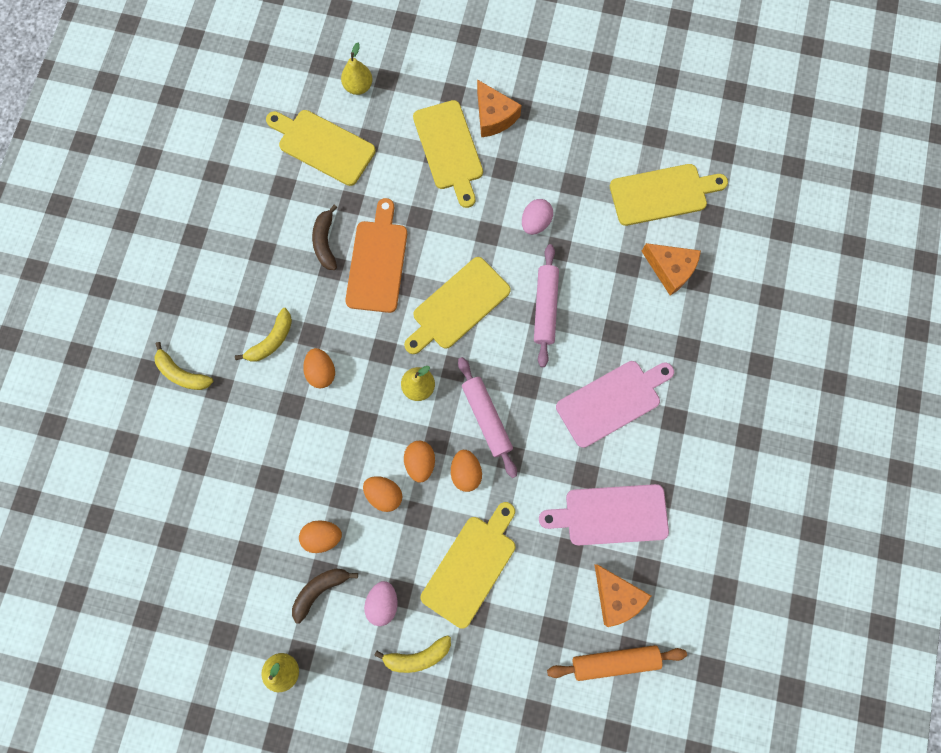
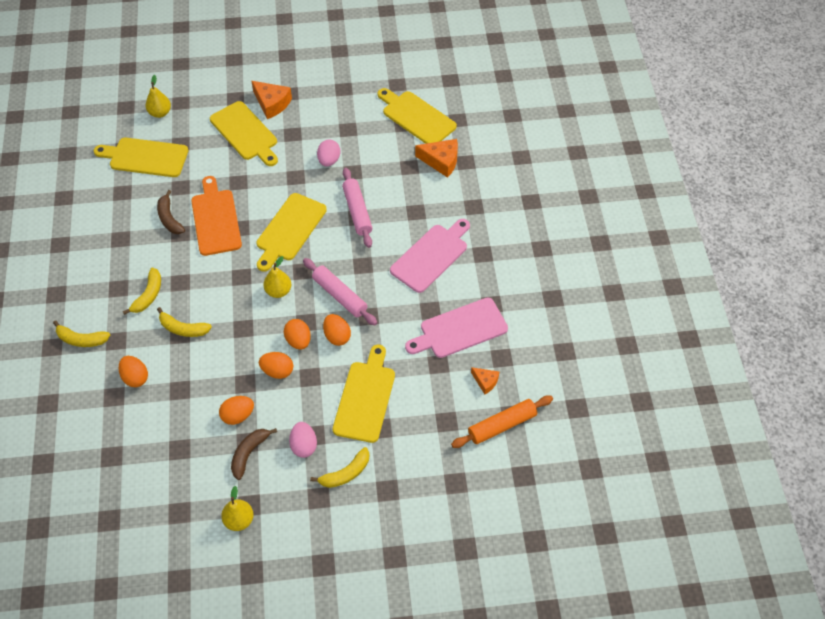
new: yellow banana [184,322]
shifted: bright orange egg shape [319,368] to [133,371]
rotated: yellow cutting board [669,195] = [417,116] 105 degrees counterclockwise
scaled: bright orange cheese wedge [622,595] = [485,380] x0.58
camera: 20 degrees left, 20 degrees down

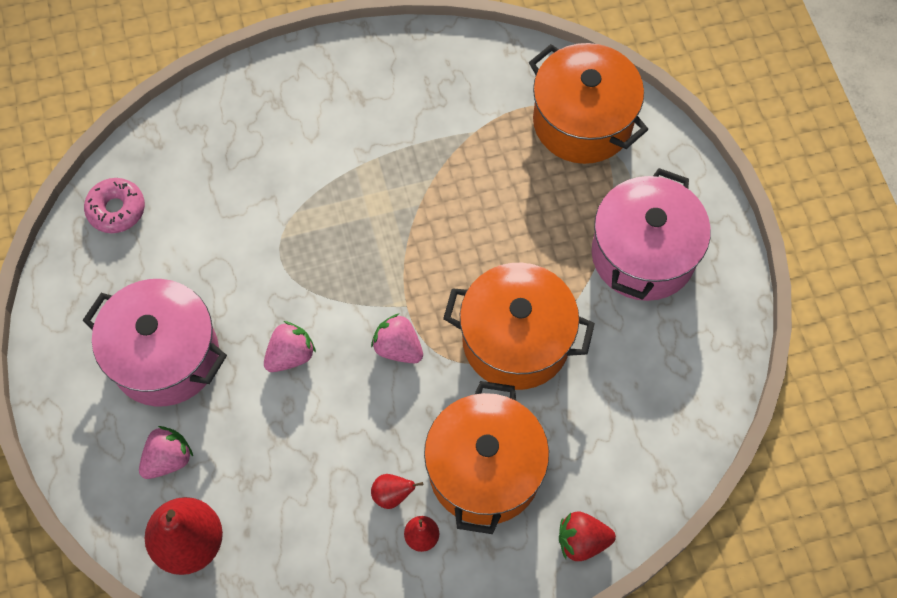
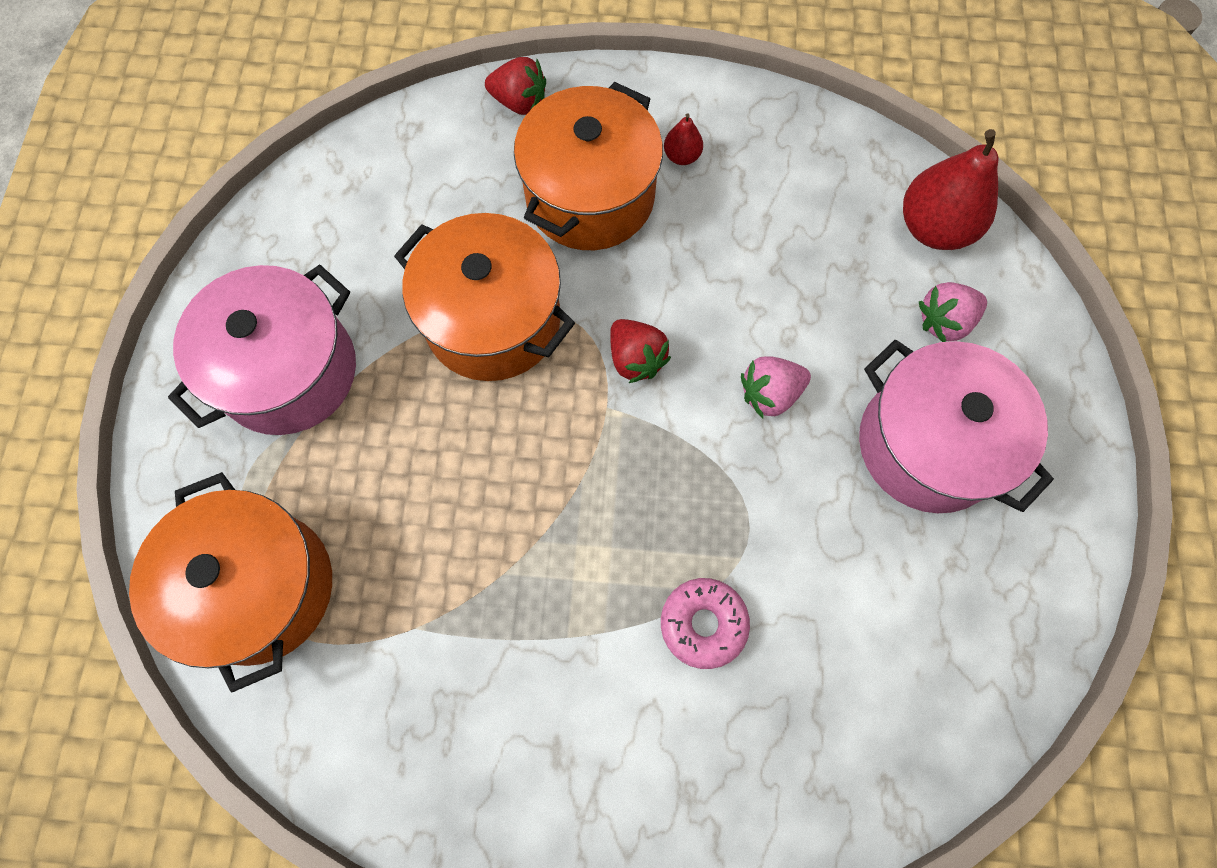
gone: crimson toy pear [397,491]
shifted: pink doughnut [114,205] to [705,623]
repainted: pink berry [397,338] to crimson berry [640,351]
camera: 160 degrees left, 5 degrees up

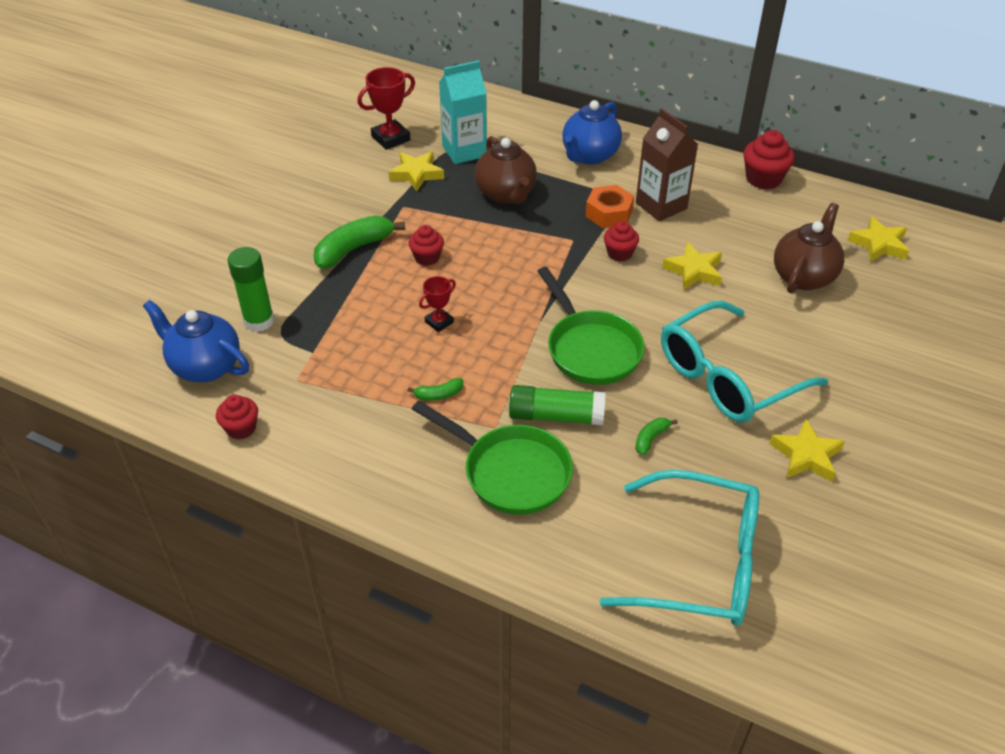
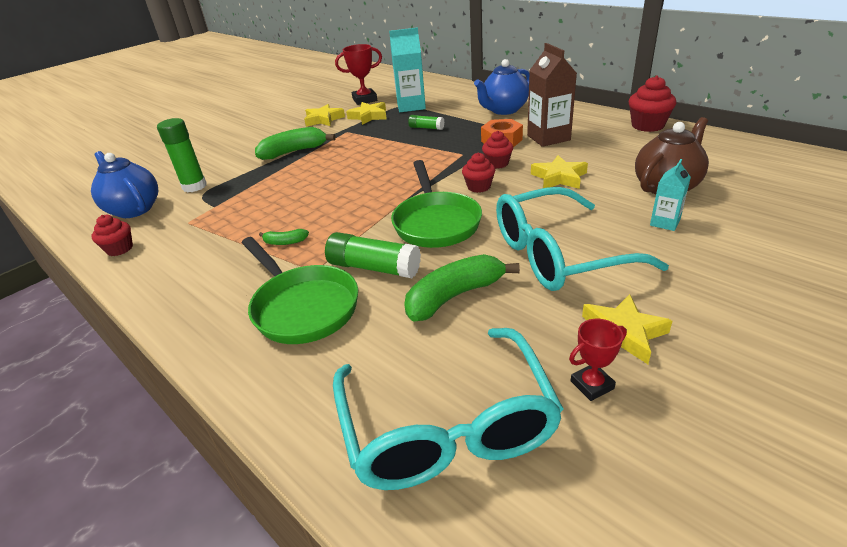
new: teal milk carton [670,195]
shifted: yellow star [878,239] to [324,115]; crimson muffin [426,245] to [478,172]; crimson trophy [437,304] to [598,360]
swapped: dark brown tea pot [506,170] to emerald stick of glue [426,122]
rotated: teal glasses [679,548] = [448,409] 45 degrees clockwise
scaled: emerald banana [656,436] = [462,288] x2.09
camera: 20 degrees right, 10 degrees down

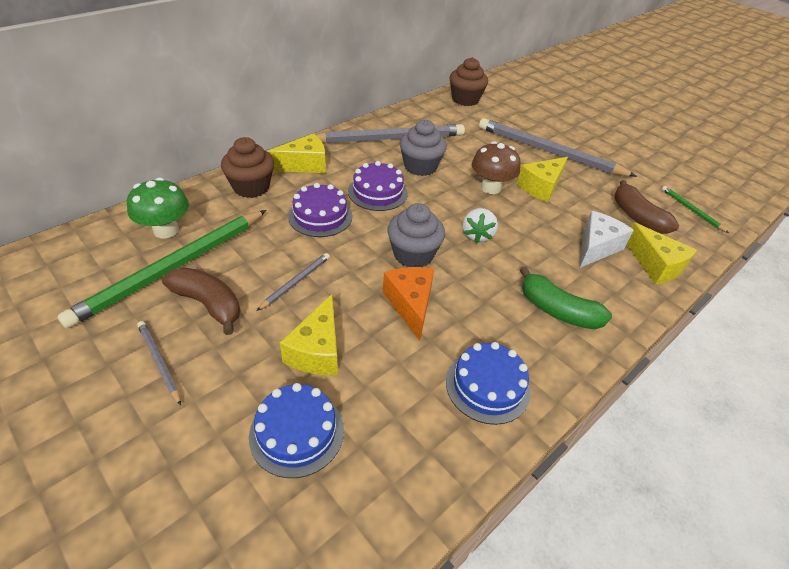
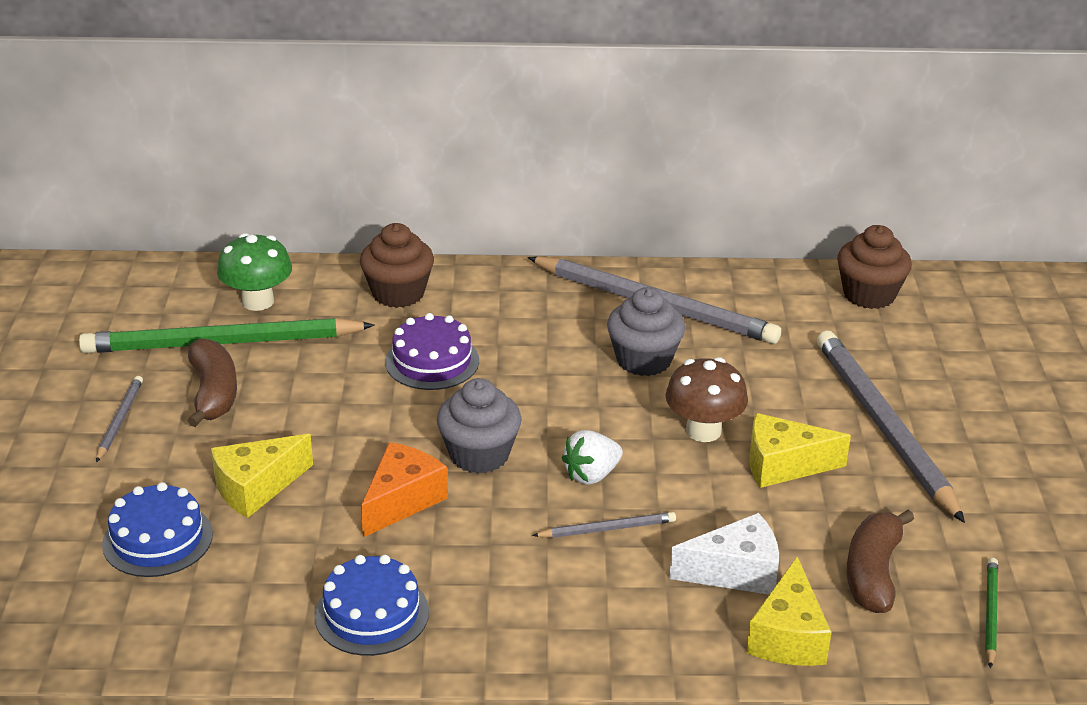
gone: yellow cheese wedge [297,153]; royal purple cake [378,186]; emerald banana [566,297]
shifted: grey wooden pencil [293,282] to [604,525]
camera: 45 degrees right, 10 degrees down

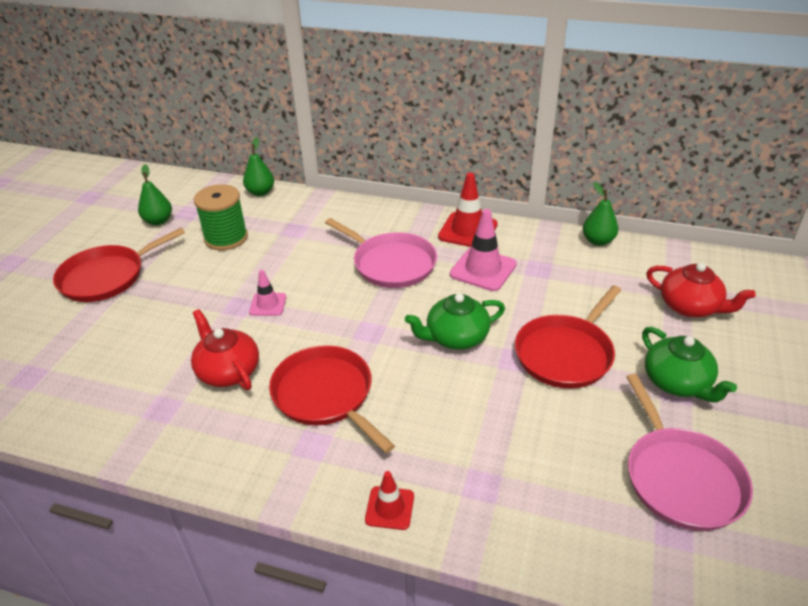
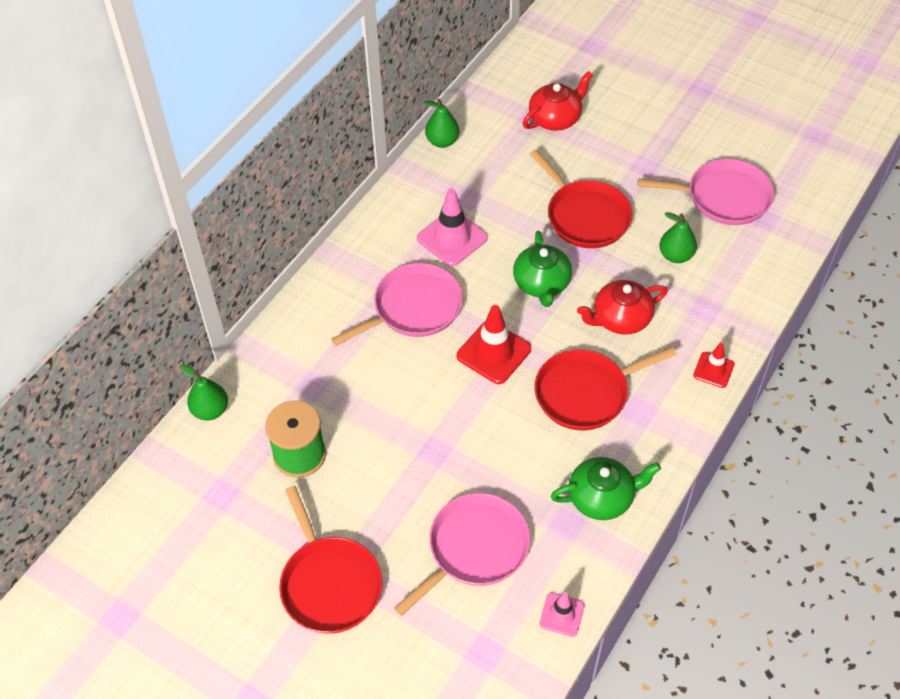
new: pink skillet [462,554]
shifted: crimson road cone [468,209] to [494,344]; pink road cone [267,293] to [562,614]; emerald tea pot [689,365] to [606,488]; crimson tea pot [225,349] to [622,307]; emerald toy pear [155,194] to [678,237]
camera: 75 degrees left, 15 degrees up

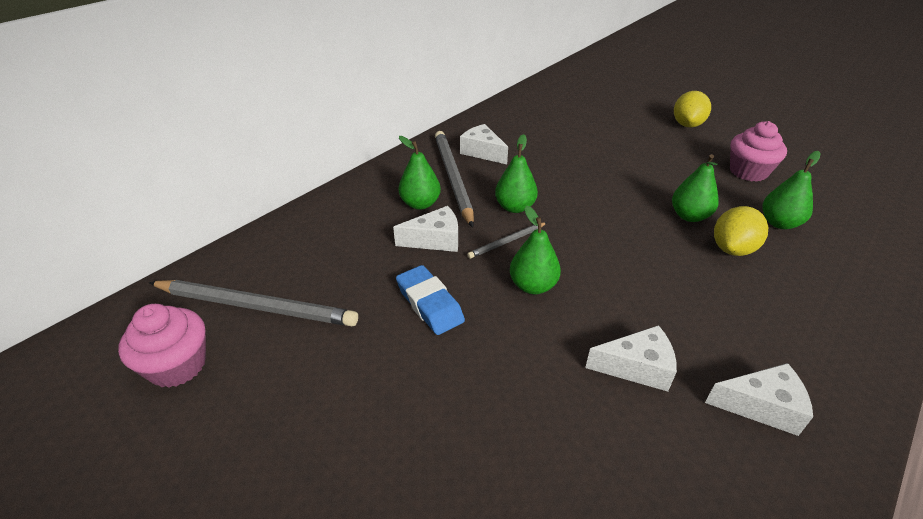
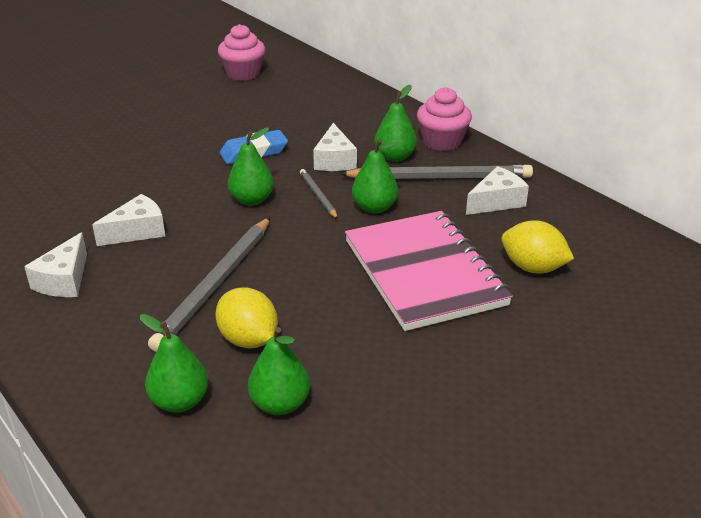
new: pink notepad [429,271]
shifted: emerald toy pear [695,188] to [174,363]; grey wooden pencil [253,303] to [209,284]; pink muffin [758,151] to [444,119]; yellow lemon [692,109] to [538,247]
rotated: white cheese wedge [631,358] = [129,220] 135 degrees counterclockwise
camera: 100 degrees right, 5 degrees down

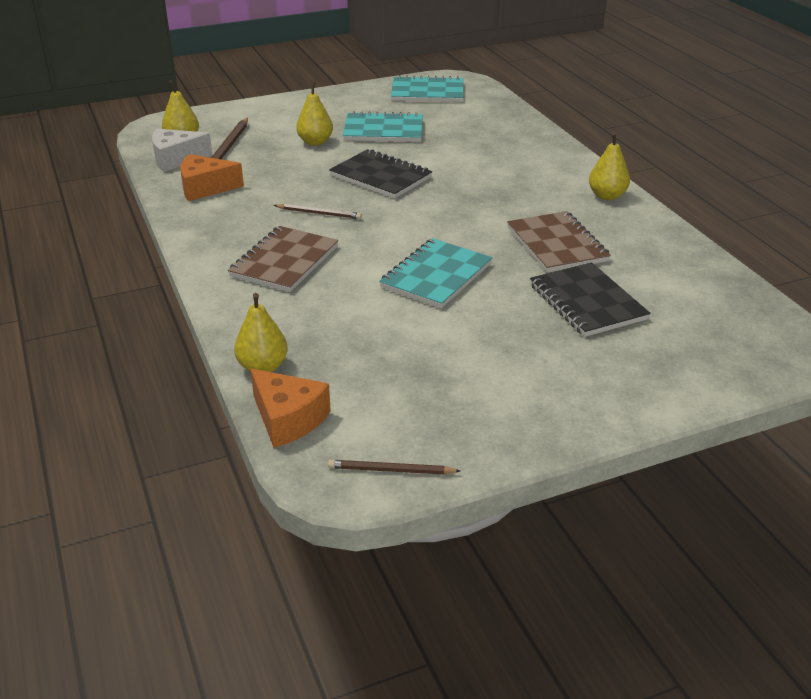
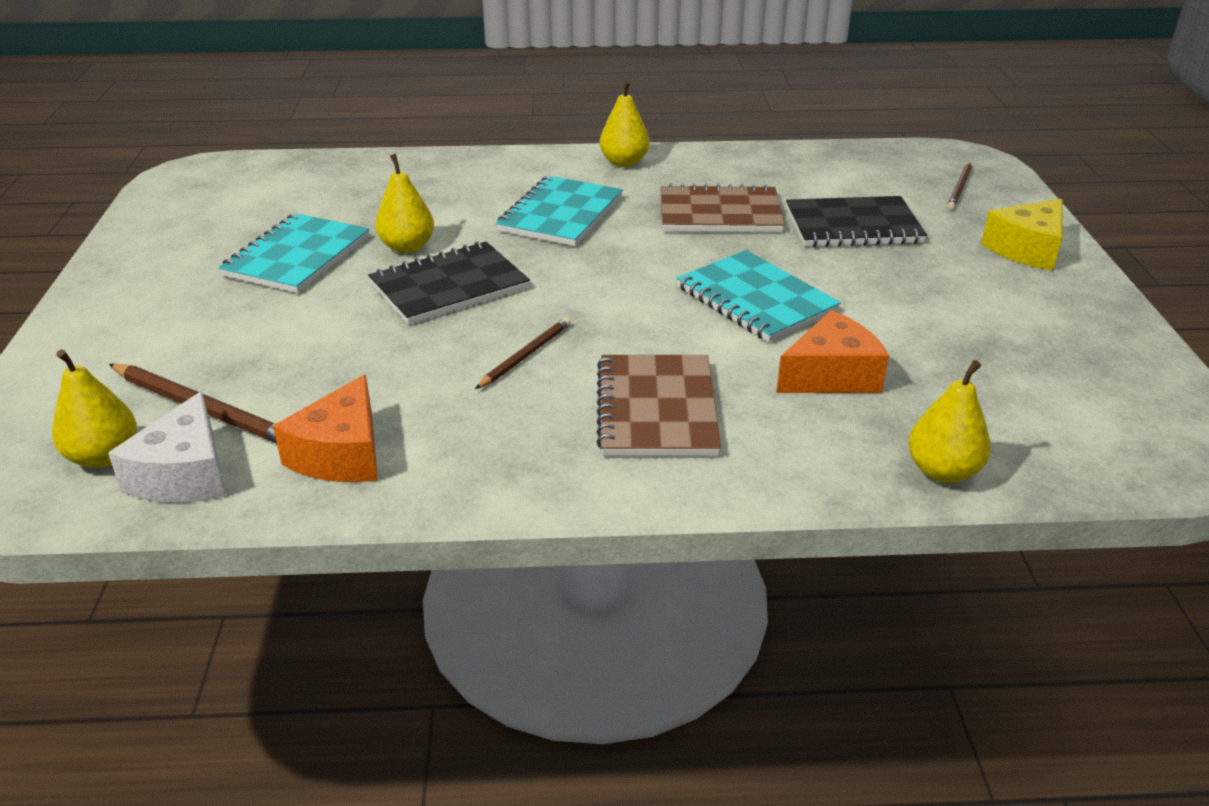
new: yellow cheese wedge [1022,235]
shifted: yellow toy pear [314,114] to [404,203]; teal notepad [427,88] to [559,211]; bright orange cheese wedge [290,408] to [832,351]; dark brown wooden pencil [394,467] to [959,186]
rotated: dark brown notepad [283,259] = [658,405] 45 degrees clockwise
camera: 70 degrees left, 0 degrees up

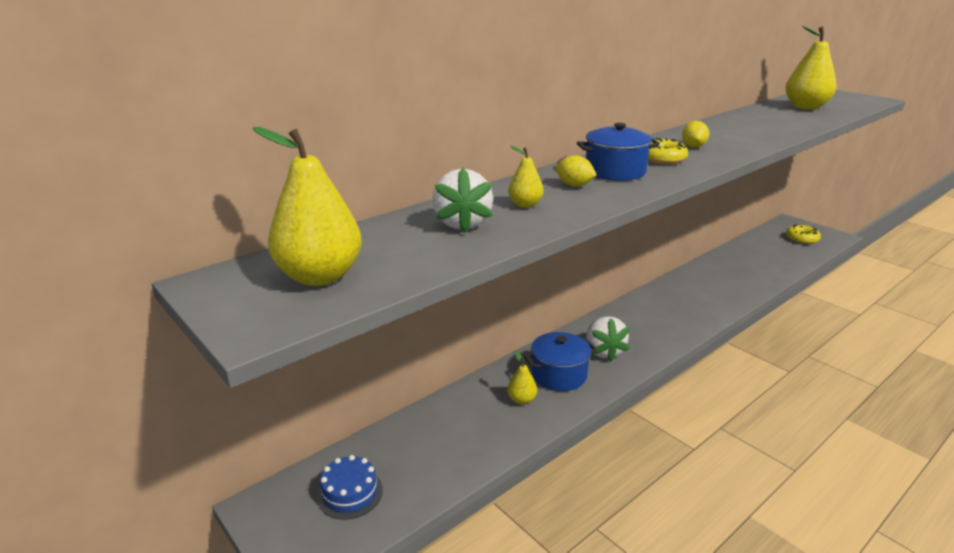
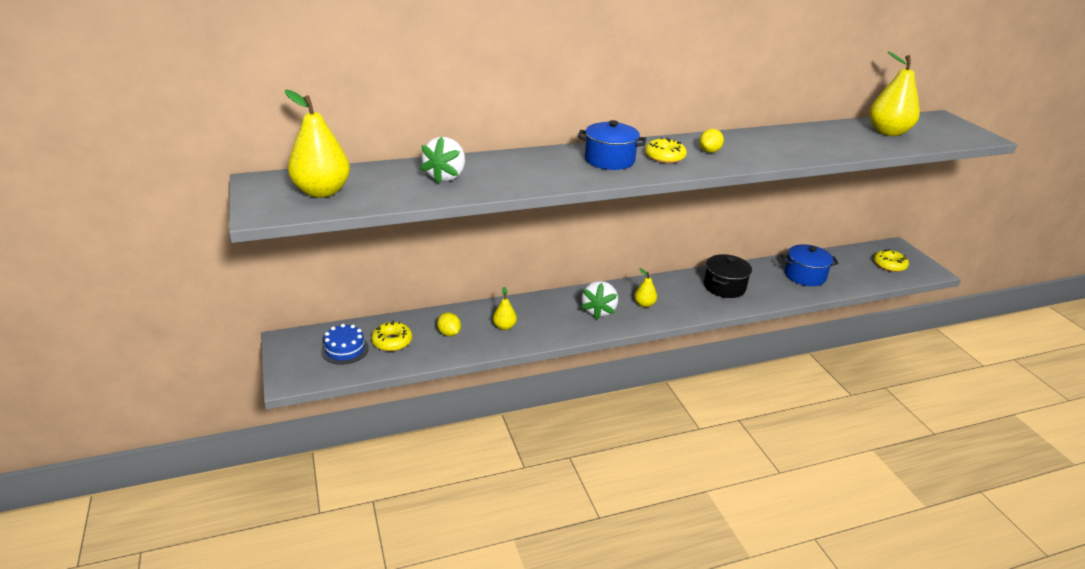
new: yellow doughnut [391,336]; ebony cooking pot [728,276]
shifted: yellow lemon [576,171] to [449,324]; yellow toy pear [526,177] to [645,287]; royal blue cooking pot [560,361] to [810,265]
camera: 20 degrees right, 5 degrees up

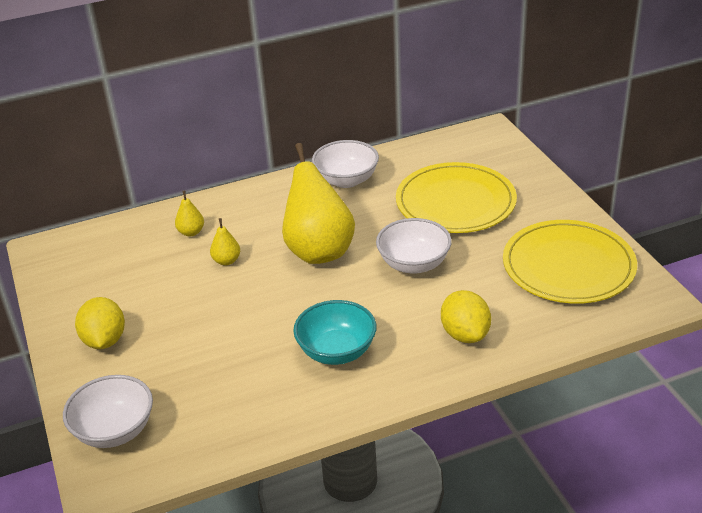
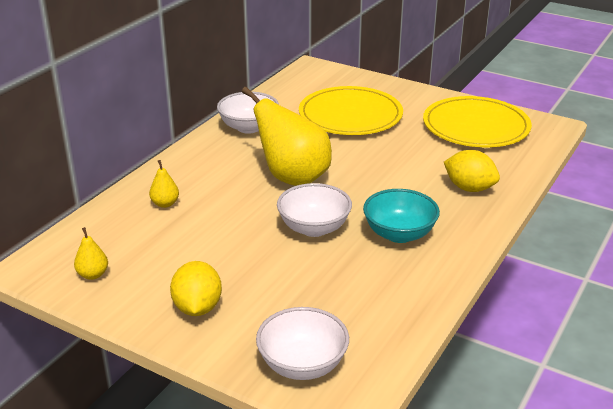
shifted: yellow toy pear [225,241] to [91,253]; white serving bowl [414,246] to [314,210]
rotated: yellow lemon [100,323] = [196,288] 45 degrees clockwise
camera: 40 degrees left, 5 degrees down

